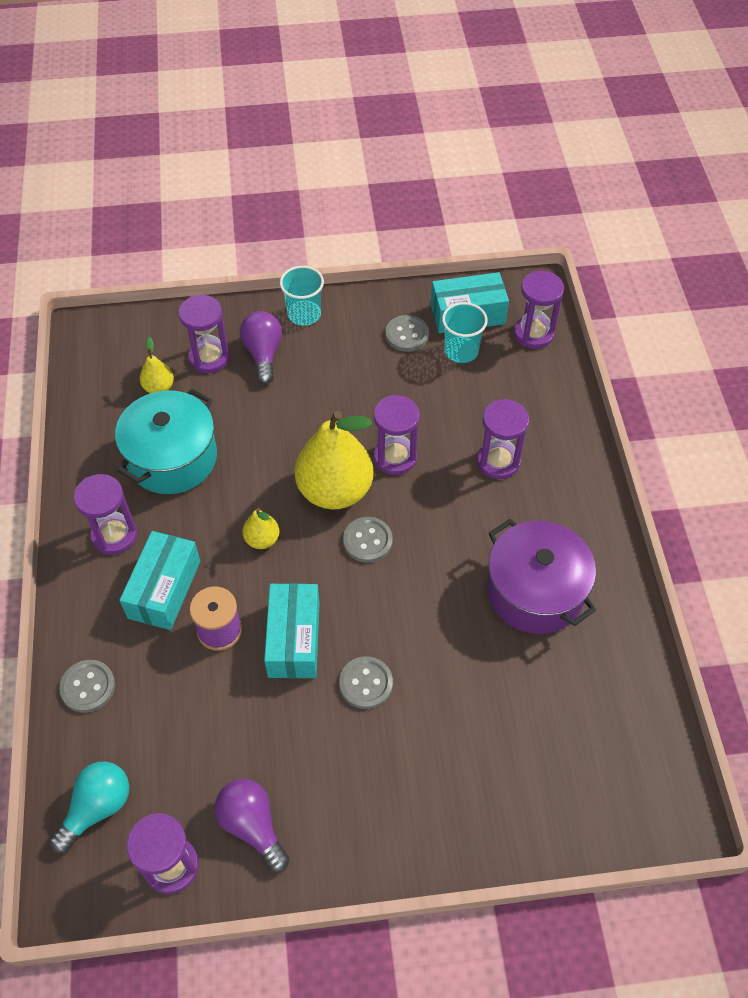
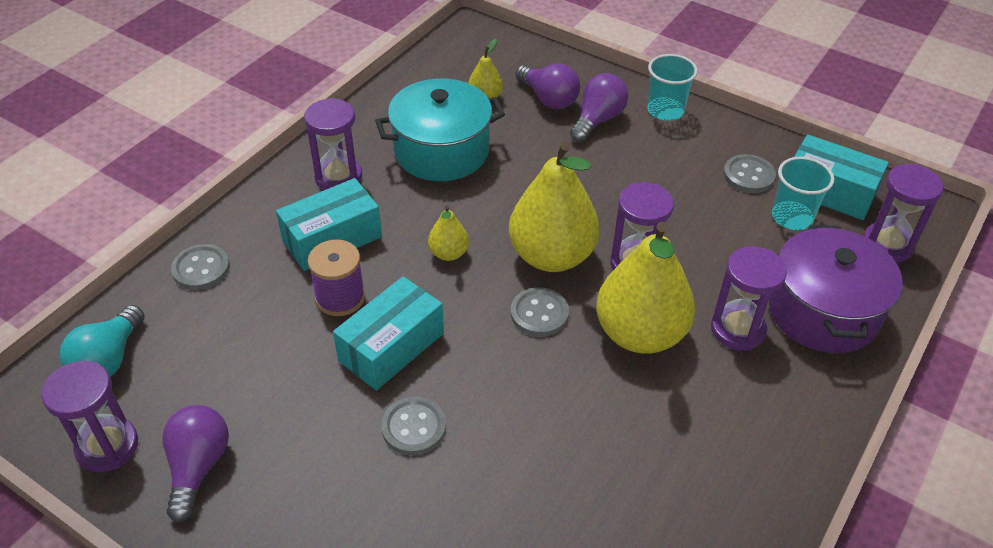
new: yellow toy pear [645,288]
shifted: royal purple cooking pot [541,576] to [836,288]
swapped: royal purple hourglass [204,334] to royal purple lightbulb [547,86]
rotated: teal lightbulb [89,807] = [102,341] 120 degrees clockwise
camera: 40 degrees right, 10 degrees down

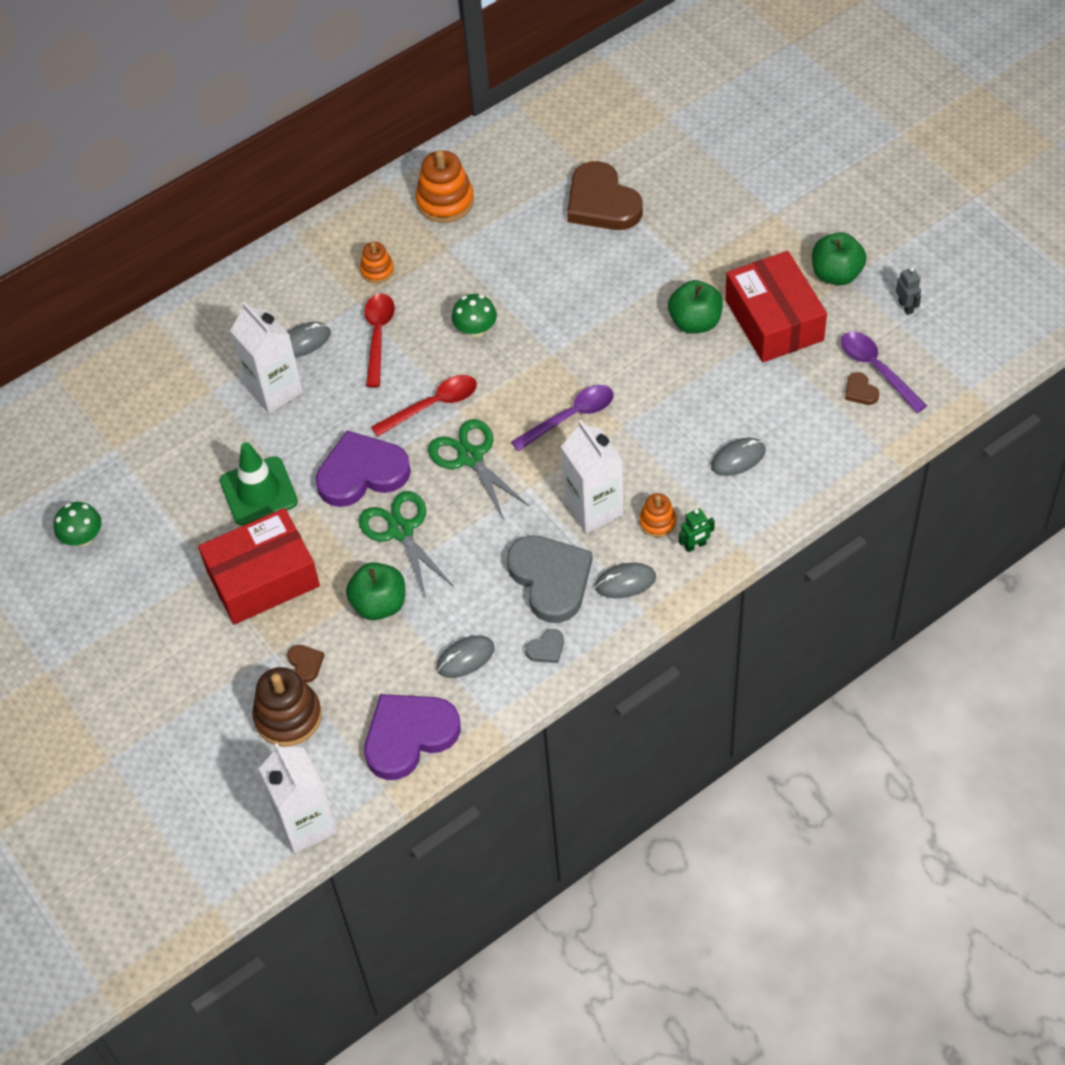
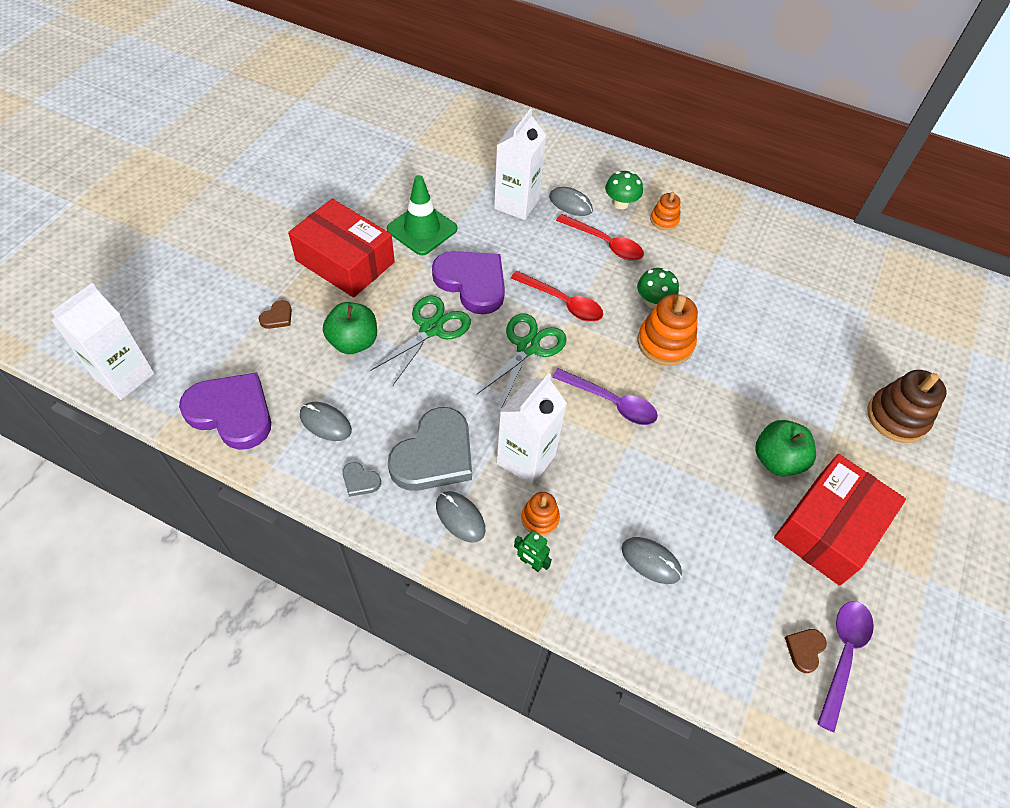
gone: dark brown heart [605,195]; emerald toy apple [839,258]; grey robot figure [908,291]
shifted: emerald fungus [78,524] to [624,190]; bright orange ring stacker [445,186] to [667,330]; dark brown ring stacker [287,707] to [907,406]
rotated: crimson tablespoon [379,340] = [600,237] 60 degrees clockwise
camera: 55 degrees right, 0 degrees up

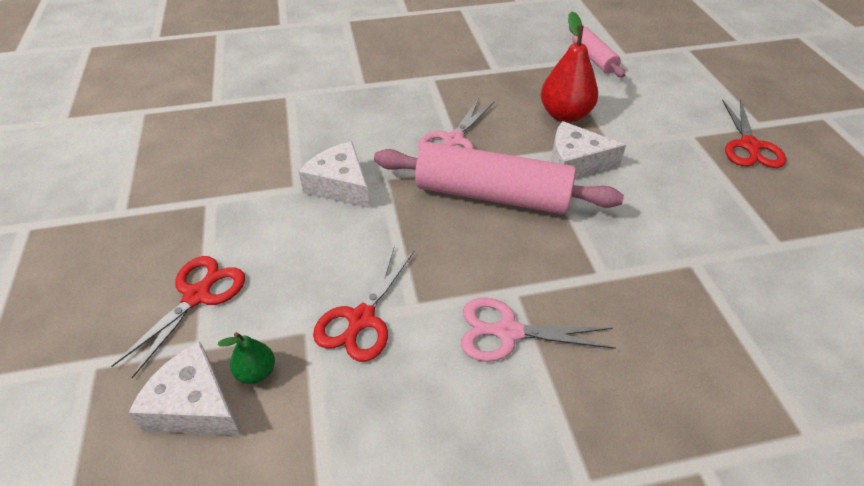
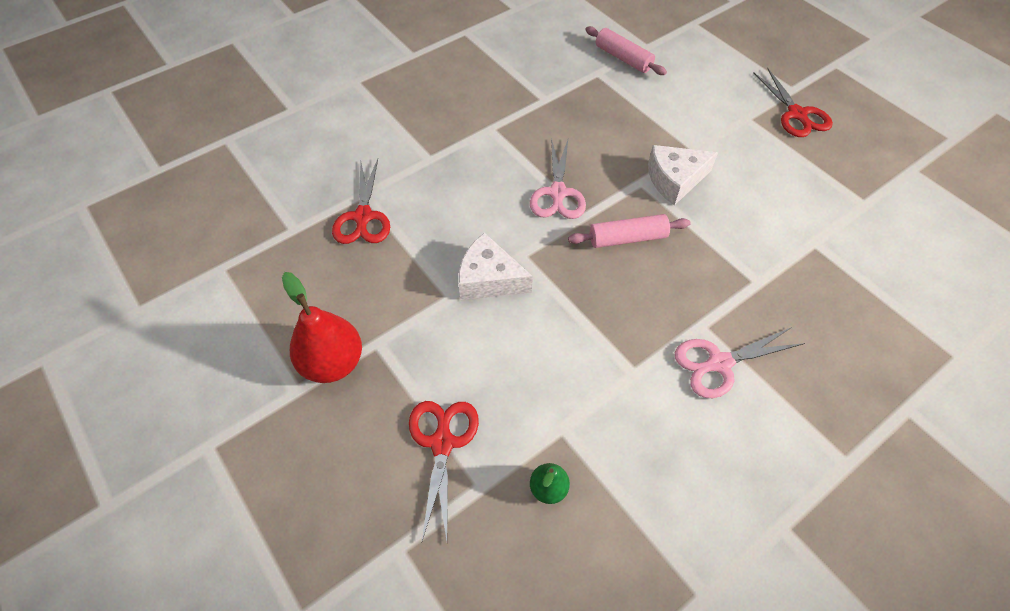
gone: white cheese wedge [184,388]
shifted: crimson toy pear [569,67] to [322,327]; crimson pair of scissors [364,303] to [361,201]
scaled: pink rolling pin [499,178] = [629,231] x0.53
camera: 25 degrees left, 10 degrees up

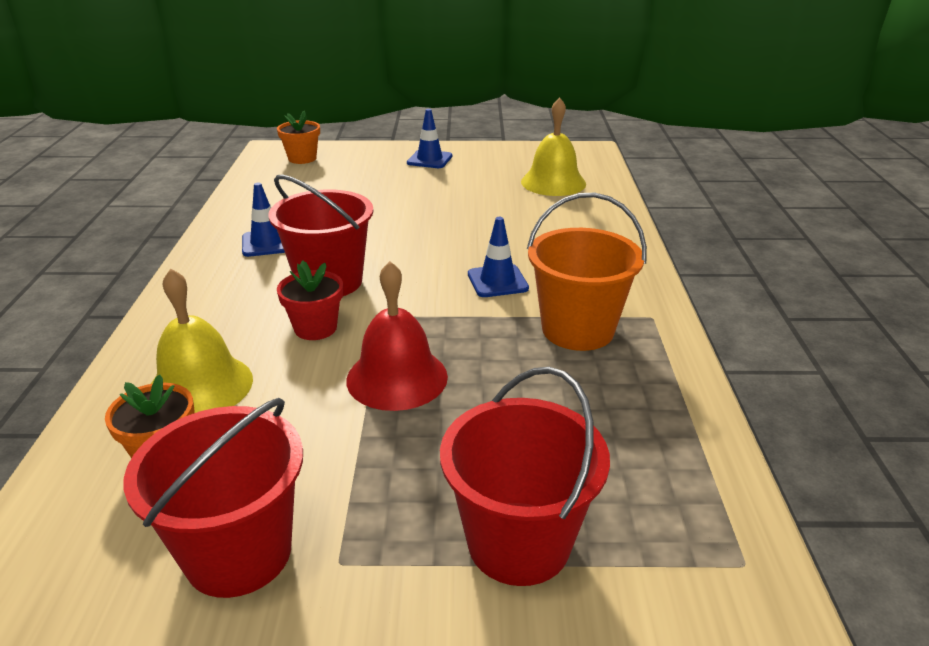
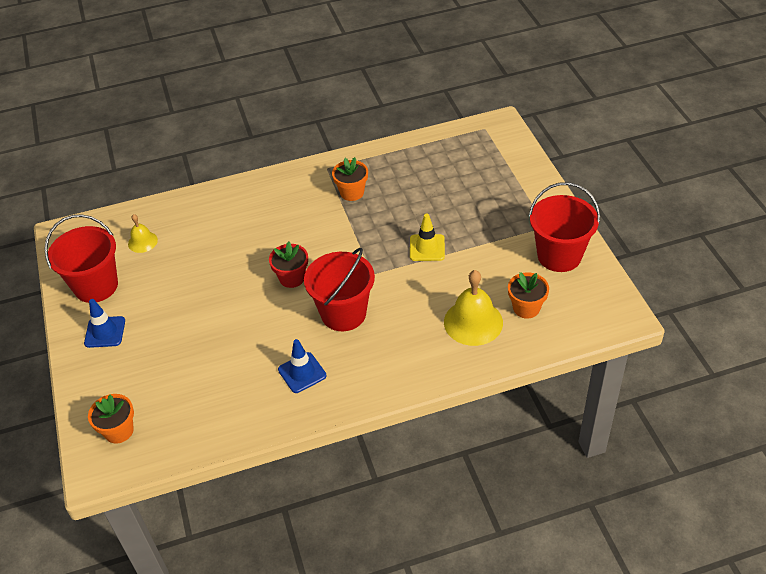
gone: royal blue road cone [498,257]
shifted: crimson bucket [525,476] to [81,258]; crimson plant pot [310,300] to [288,264]
swapped: bright orange bucket [587,272] to bright orange plant pot [350,179]; crimson school bell [397,336] to yellow road cone [427,237]
scaled: yellow school bell [553,146] = [143,233] x0.55
camera: 105 degrees left, 15 degrees up

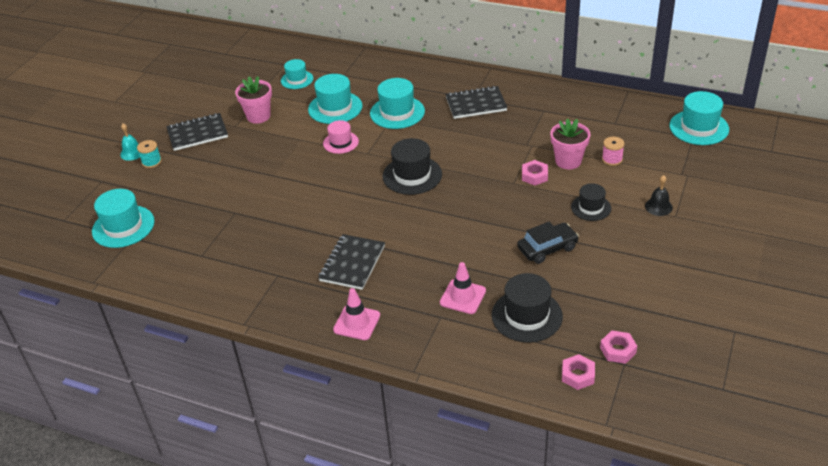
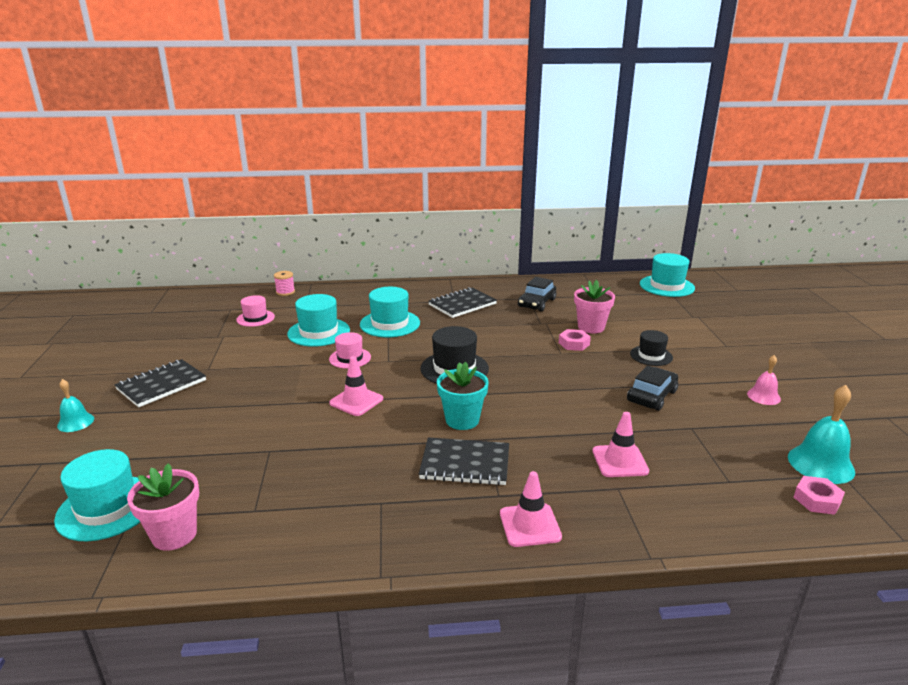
gone: teal bobbin [149,154]; ebony tall hat [527,308]; ebony school bell [659,195]
new: pink road cone [356,386]; teal plant pot [463,396]; ebony automobile [537,294]; pink school bell [764,380]
shifted: pink plant pot [253,100] to [163,507]; pink bobbin [613,151] to [284,283]
swapped: pink nut [618,347] to teal school bell [821,434]
repainted: teal tall hat [297,74] to pink tall hat [255,311]
rotated: ebony notepad [351,262] = [464,461] 75 degrees counterclockwise
camera: 30 degrees left, 15 degrees down

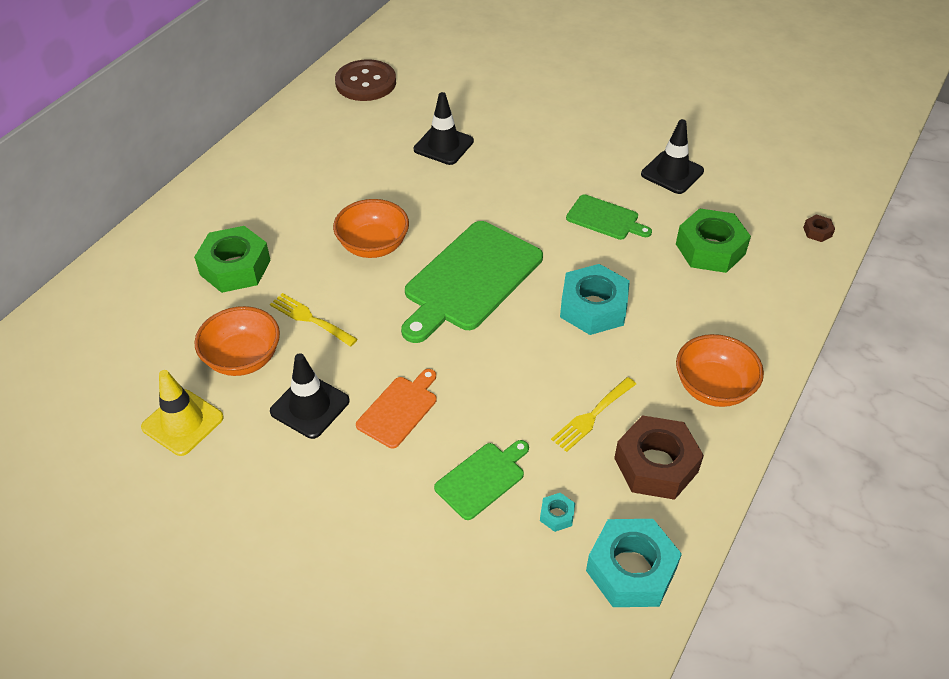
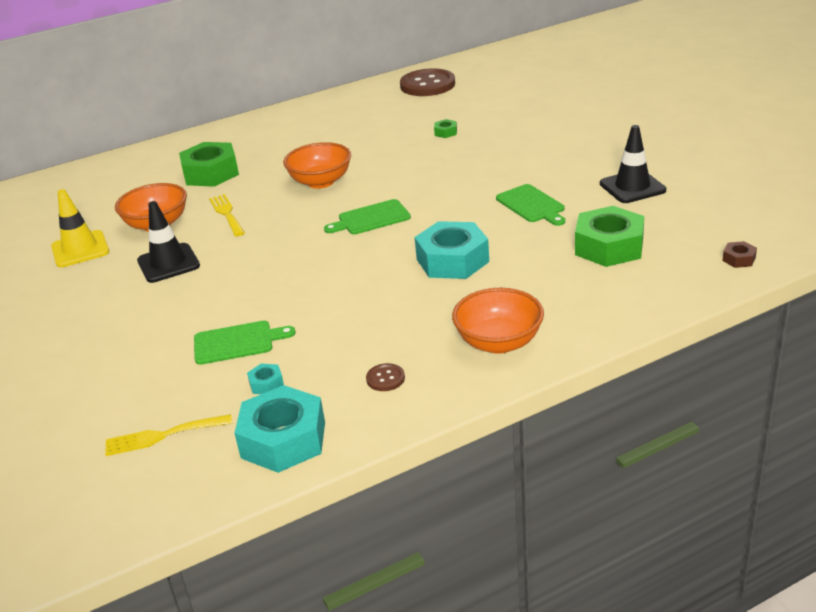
gone: bright orange cutting board [396,409]
shifted: yellow table fork [593,414] to [168,435]
swapped: dark brown nut [659,457] to dark brown shirt button [385,377]; ebony road cone [444,128] to emerald nut [445,128]
scaled: emerald cutting board [472,282] = [367,217] x0.52
camera: 35 degrees right, 15 degrees down

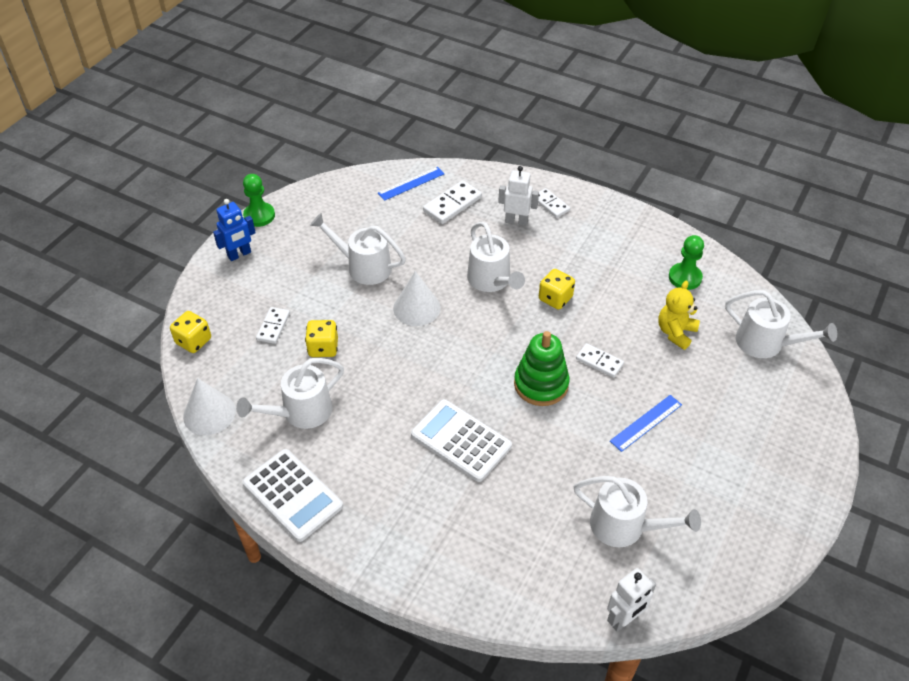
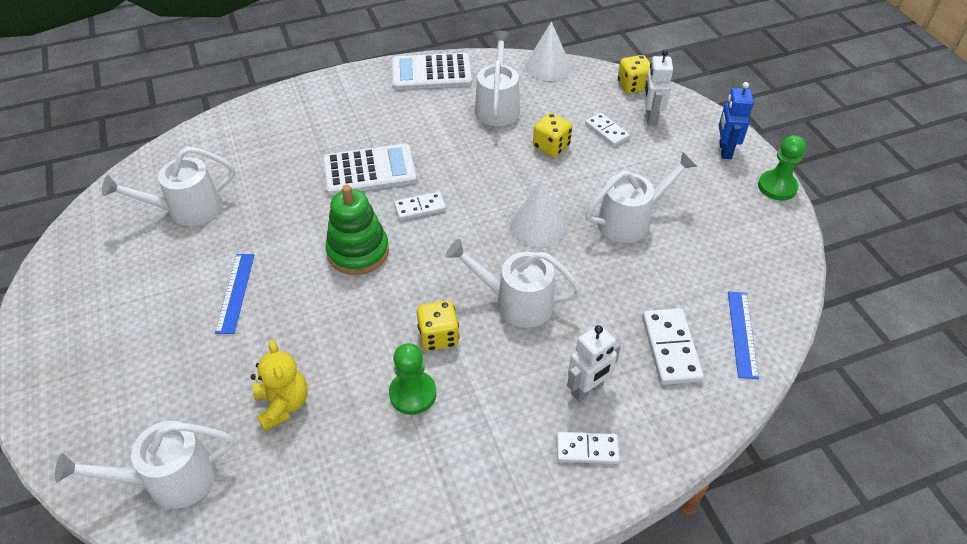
shifted: emerald pawn [686,262] to [412,379]; white domino tile [600,360] to [420,206]; white robot figure [631,599] to [658,88]
camera: 130 degrees right, 0 degrees up

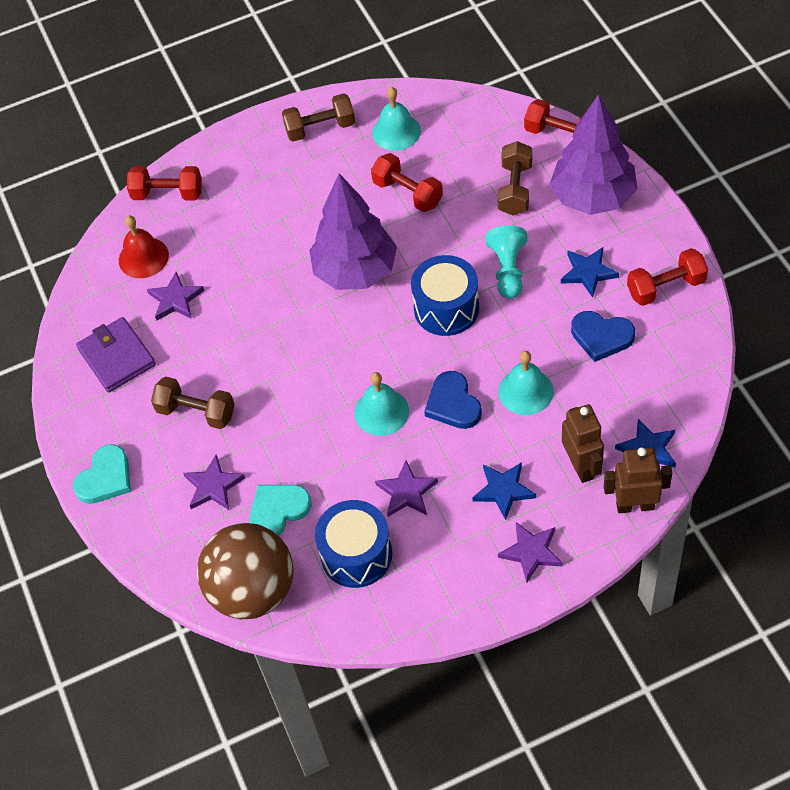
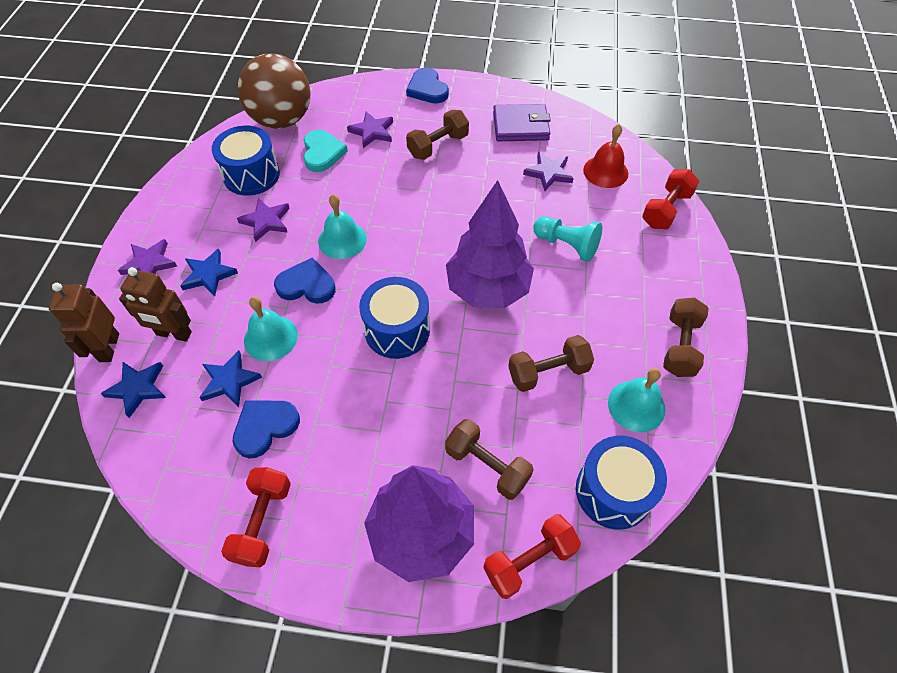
new: royal blue snare drum [621,483]
shifted: royal blue star [590,272] to [230,378]; teal pawn [506,262] to [567,239]
repainted: teal heart [102,474] to royal blue heart [427,85]; crimson free weight [407,182] to dark brown free weight [551,363]
rotated: dark brown robot figure [638,480] = [84,322] 150 degrees clockwise
camera: 115 degrees right, 0 degrees up

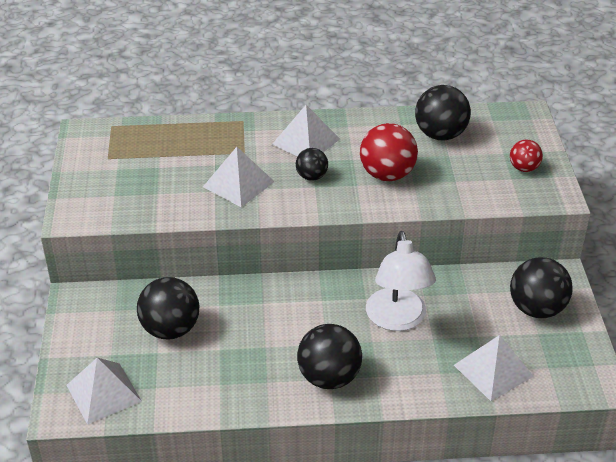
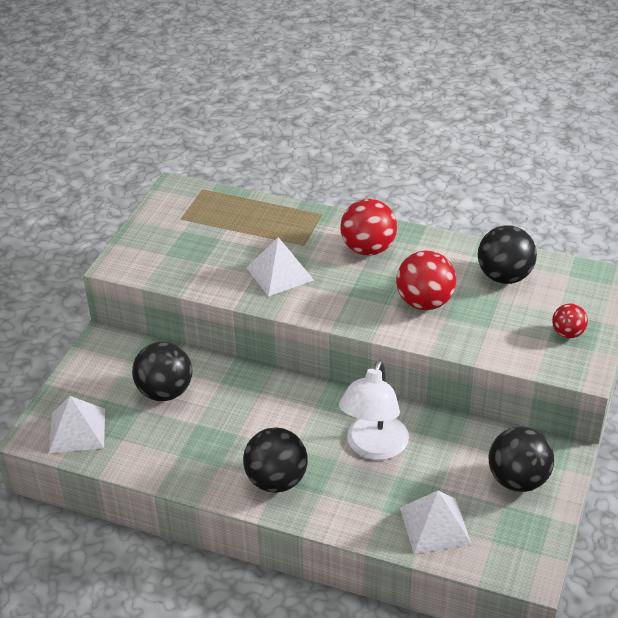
gone: ebony ball [312,164]
swapped: white solid pyramid [306,131] to crimson ball [368,227]
camera: 25 degrees right, 0 degrees up

